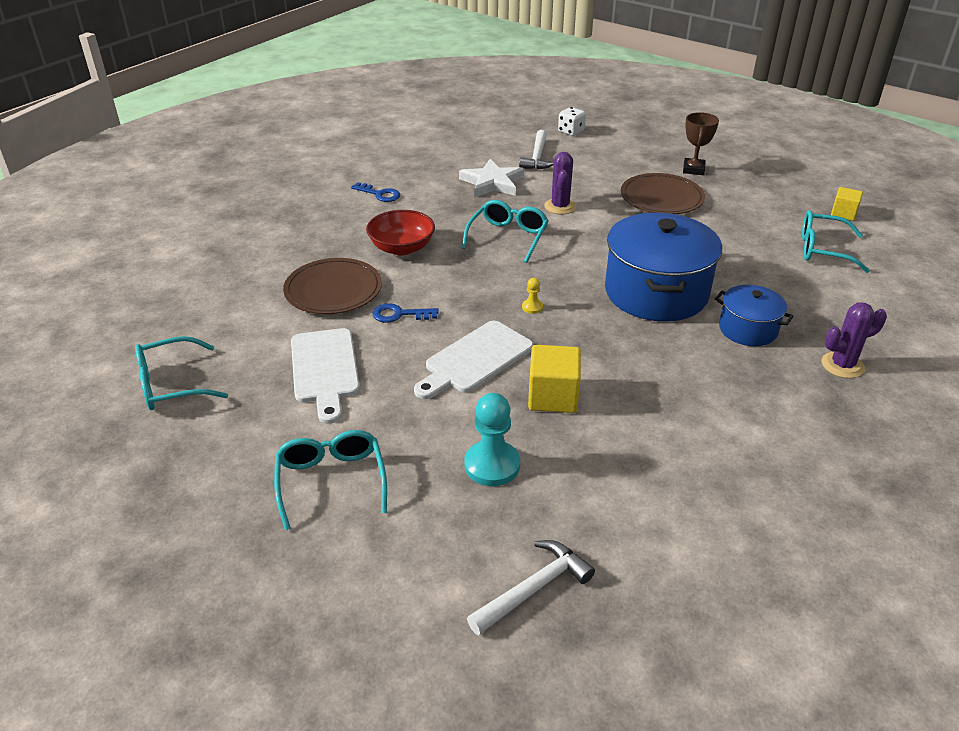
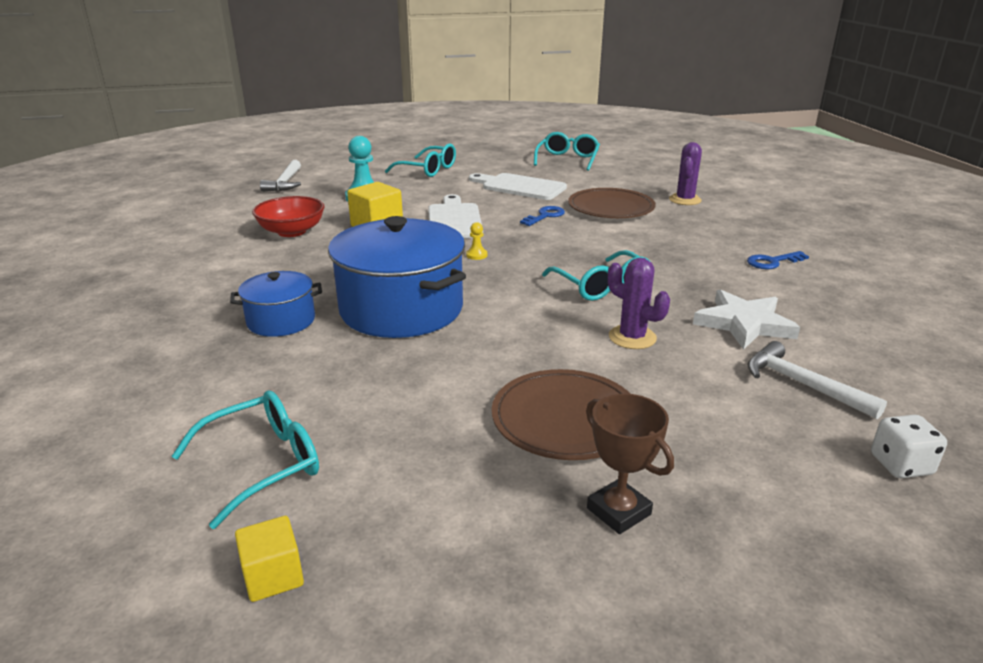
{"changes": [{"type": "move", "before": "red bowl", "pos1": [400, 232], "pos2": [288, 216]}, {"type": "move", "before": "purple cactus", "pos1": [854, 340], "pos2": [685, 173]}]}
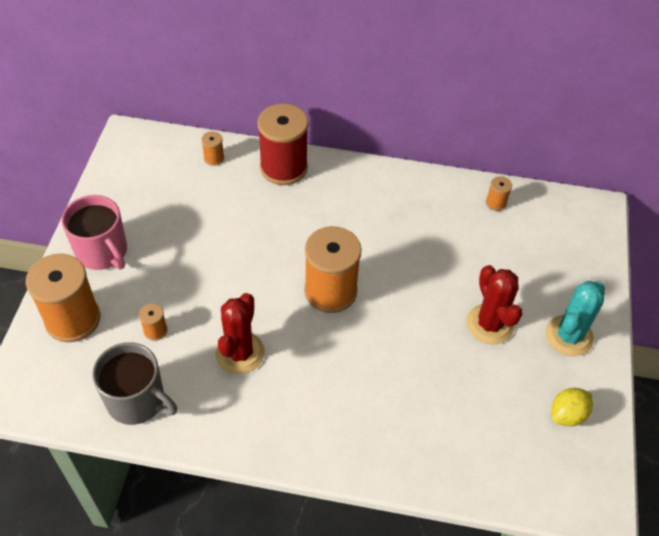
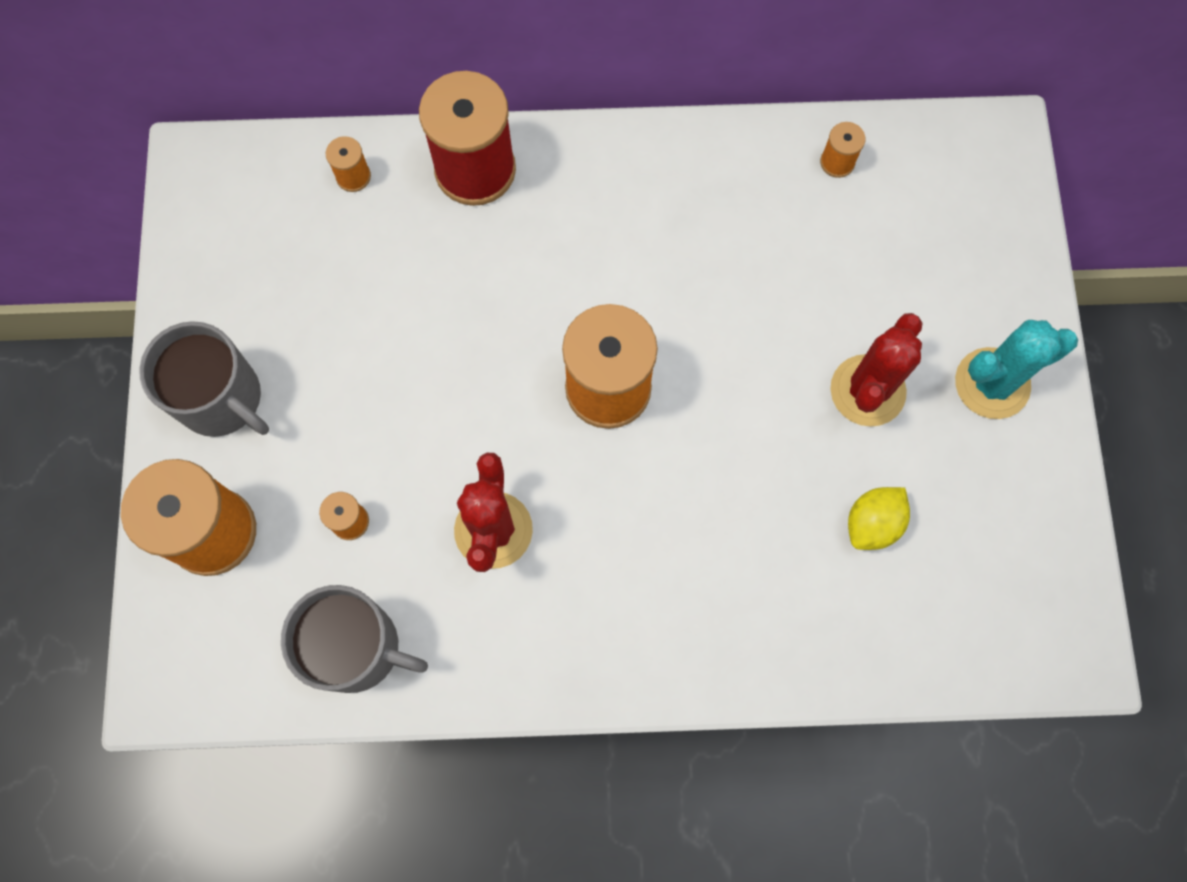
{"changes": [{"type": "recolor", "before": "pink mug", "after": "grey mug", "pos1": [94, 232], "pos2": [204, 379]}, {"type": "rotate", "before": "red cactus", "pos1": [494, 304], "pos2": [876, 370], "turn": 60}, {"type": "move", "before": "yellow lemon", "pos1": [572, 407], "pos2": [879, 518]}, {"type": "rotate", "before": "turquoise cactus", "pos1": [575, 318], "pos2": [1016, 369], "turn": 45}]}
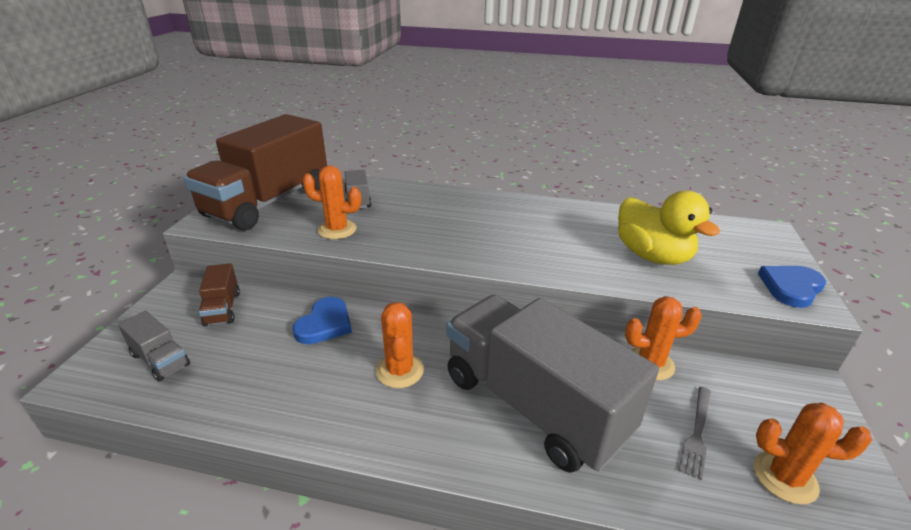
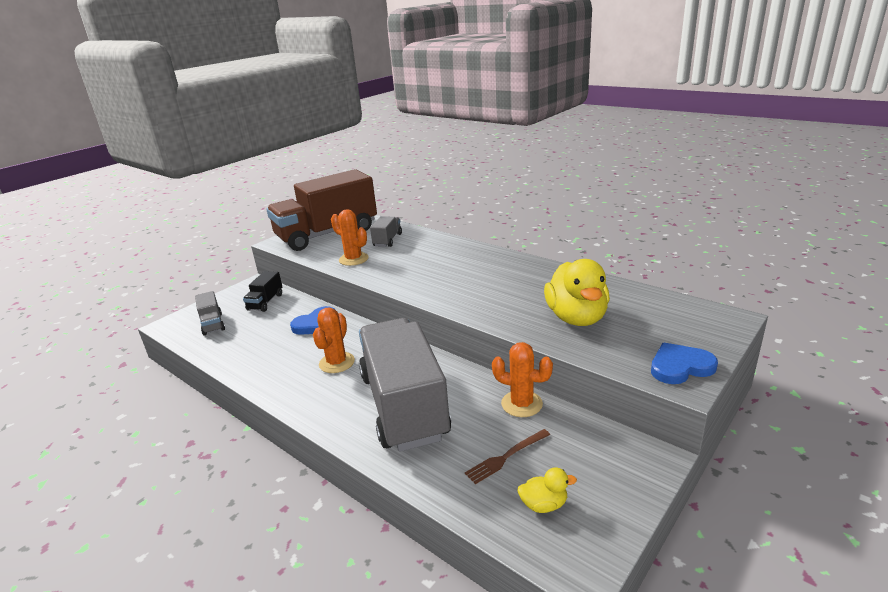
{"changes": [{"type": "recolor", "before": "brown truck", "after": "black truck", "pos1": [219, 294], "pos2": [262, 291]}, {"type": "recolor", "before": "grey fork", "after": "brown fork", "pos1": [695, 433], "pos2": [507, 456]}, {"type": "replace", "before": "orange cactus", "after": "yellow duck", "pos1": [813, 454], "pos2": [547, 490]}]}
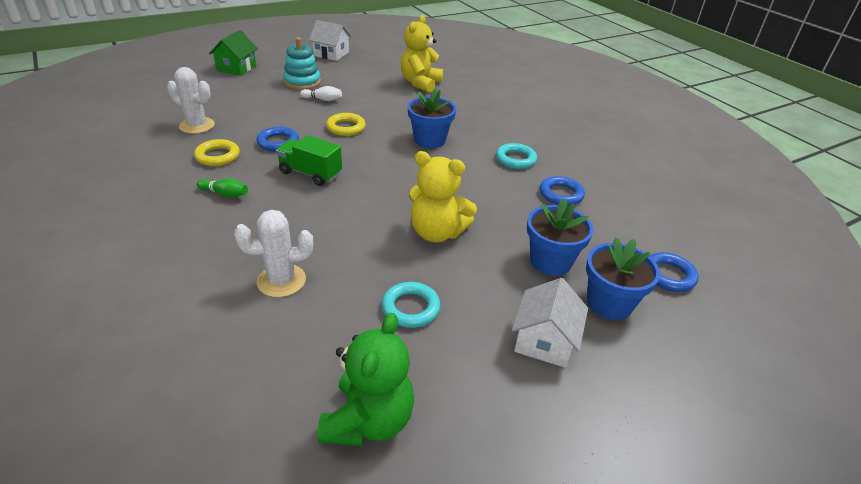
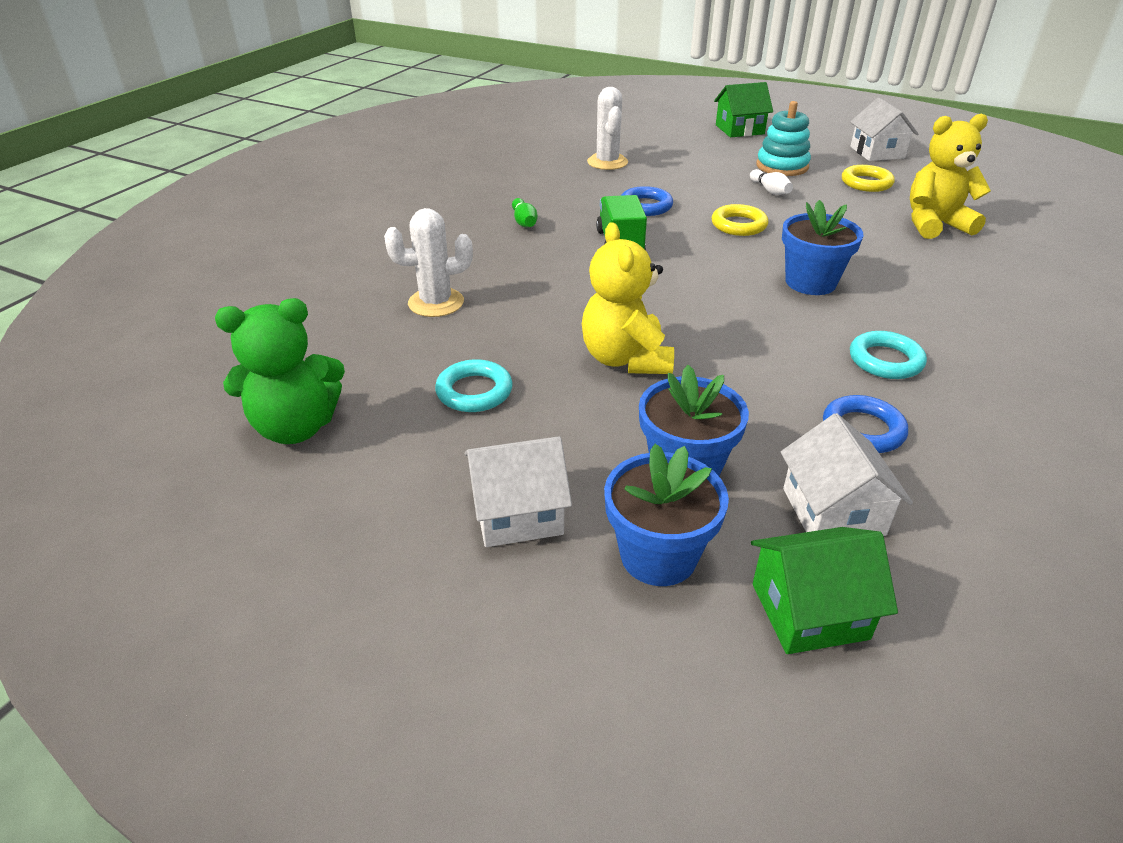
{"changes": [{"type": "rotate", "before": "white cactus", "pos1": [273, 253], "pos2": [428, 262], "turn": -60}, {"type": "replace", "before": "blue ring", "after": "green house", "pos1": [674, 272], "pos2": [824, 590]}, {"type": "insert", "after": "white house", "pos2": [847, 474]}, {"type": "move", "before": "yellow ring", "pos1": [217, 152], "pos2": [868, 178]}]}
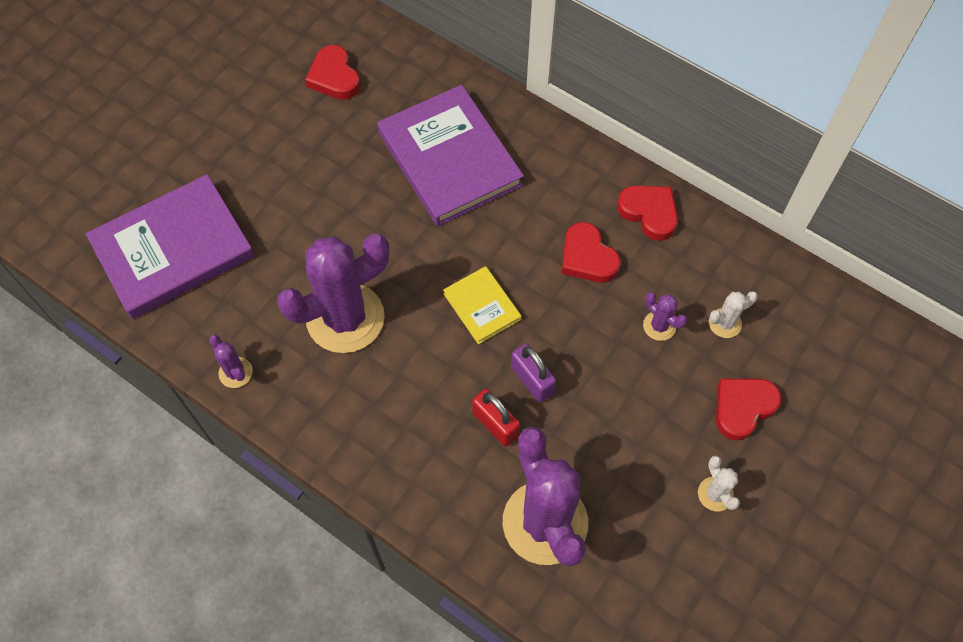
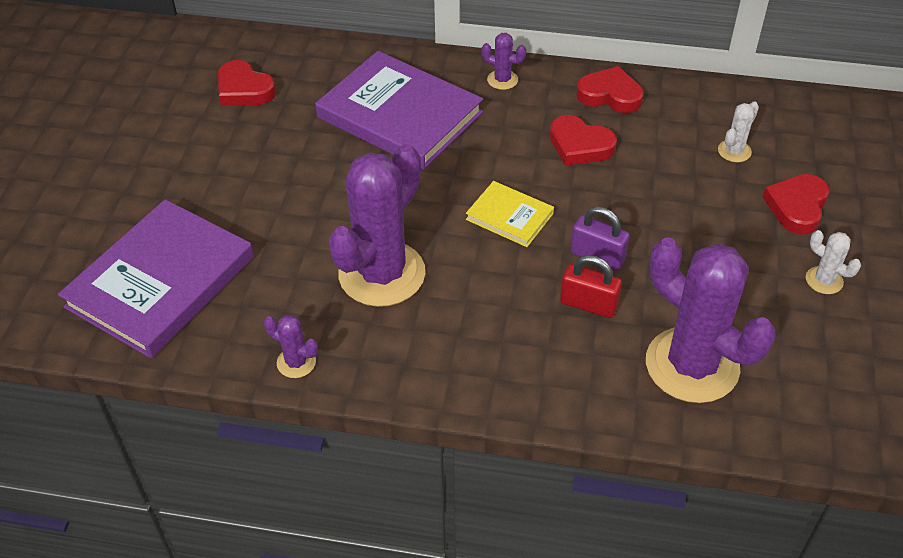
{"changes": [{"type": "move", "before": "purple cactus", "pos1": [665, 316], "pos2": [503, 61]}]}
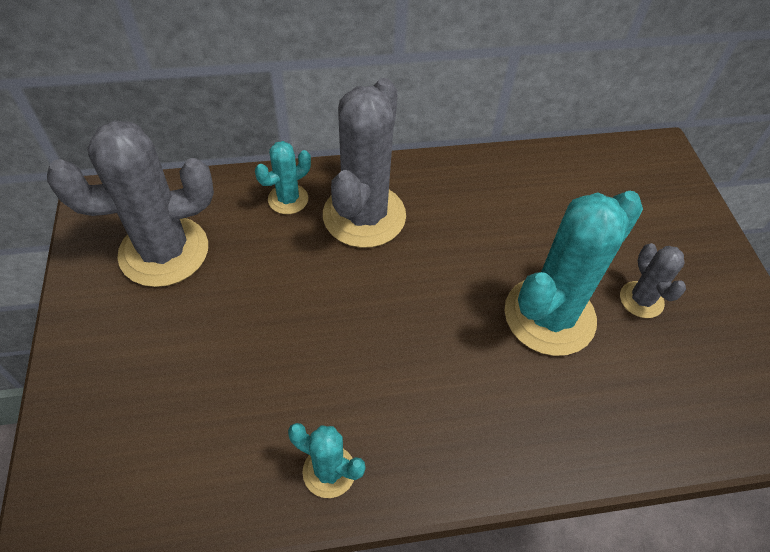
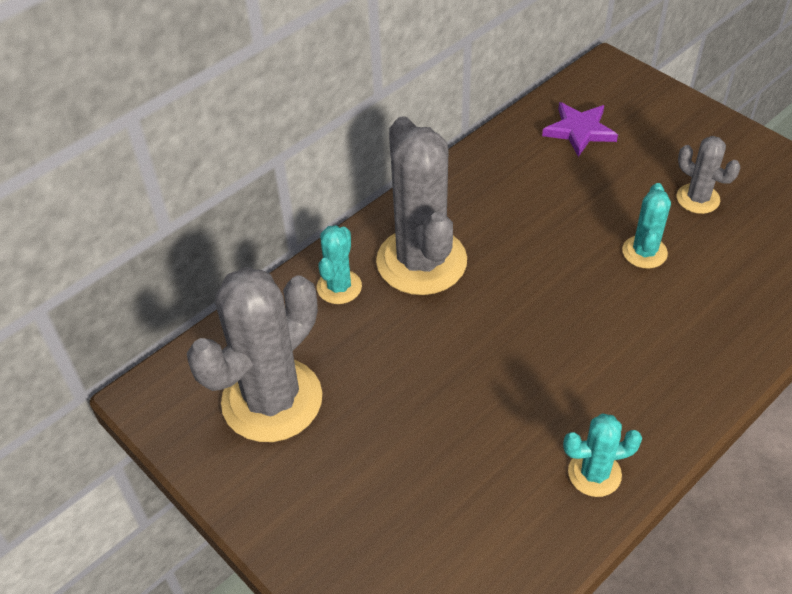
{"changes": [{"type": "insert", "after": "purple star", "pos2": [580, 129]}, {"type": "resize", "before": "turquoise cactus", "pos1": [574, 273], "pos2": [646, 226], "scale": 0.49}]}
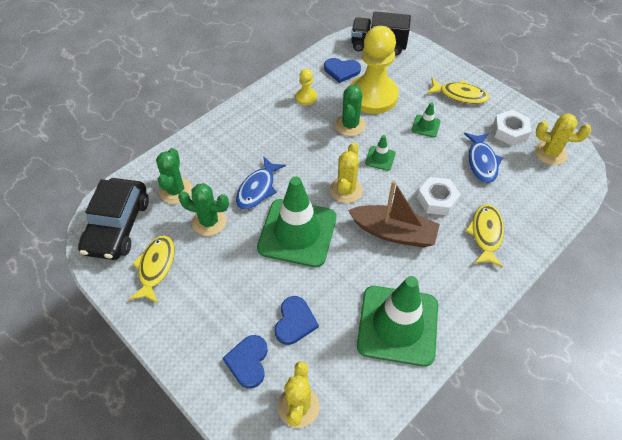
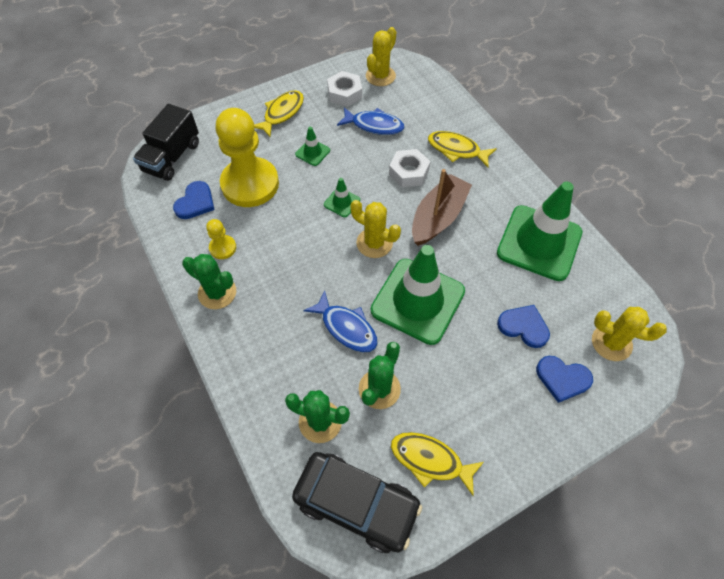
{"changes": [{"type": "move", "before": "green cactus", "pos1": [350, 110], "pos2": [209, 281]}]}
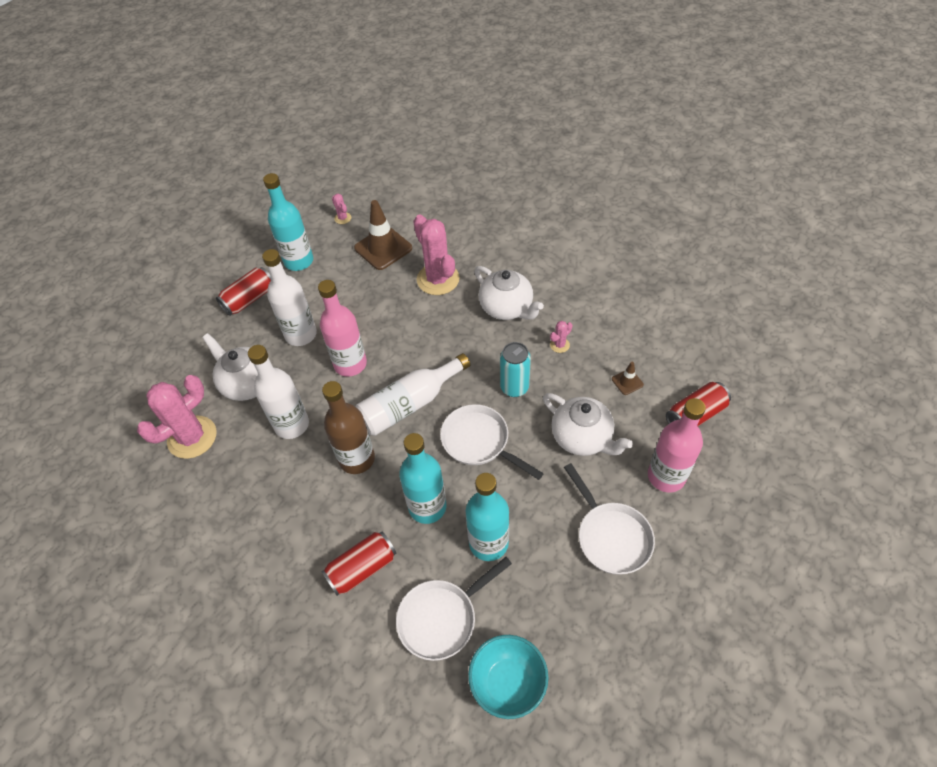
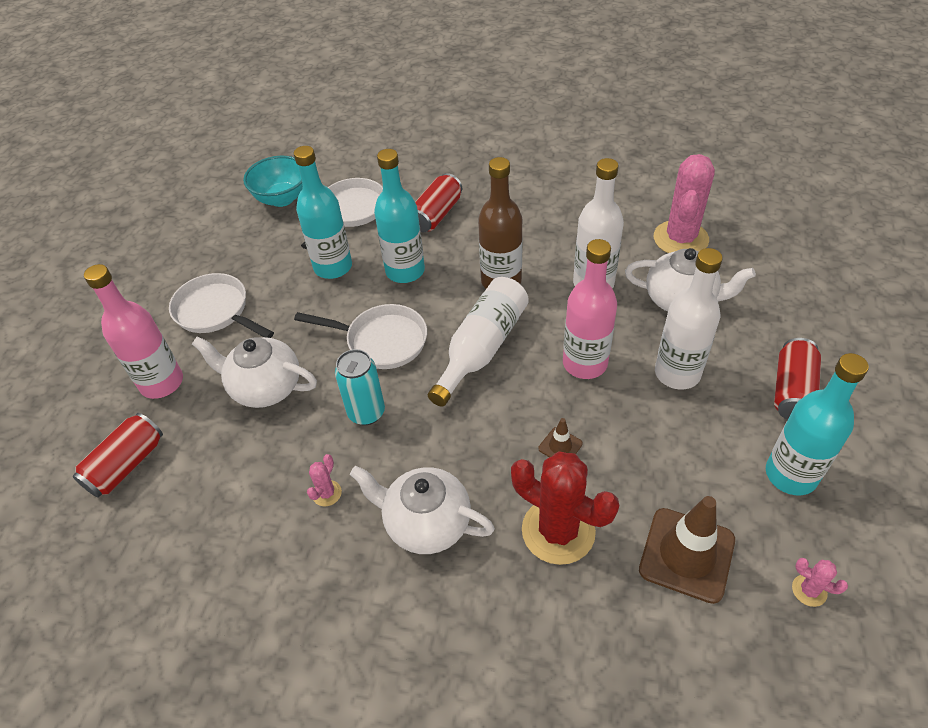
{"changes": [{"type": "recolor", "before": "pink cactus", "after": "red cactus", "pos1": [436, 254], "pos2": [565, 508]}, {"type": "move", "before": "brown traffic cone", "pos1": [628, 378], "pos2": [560, 437]}]}
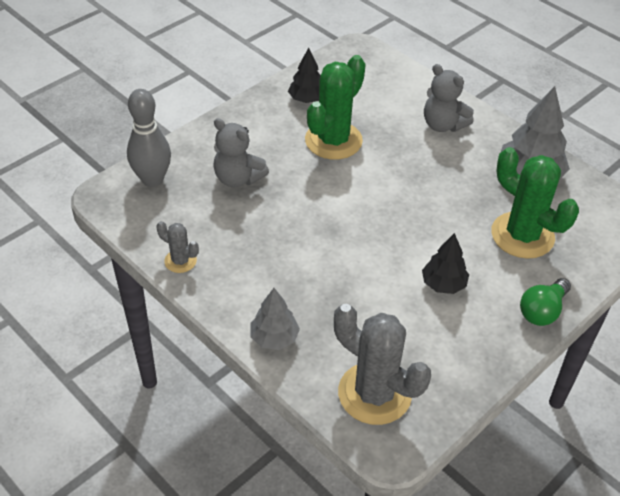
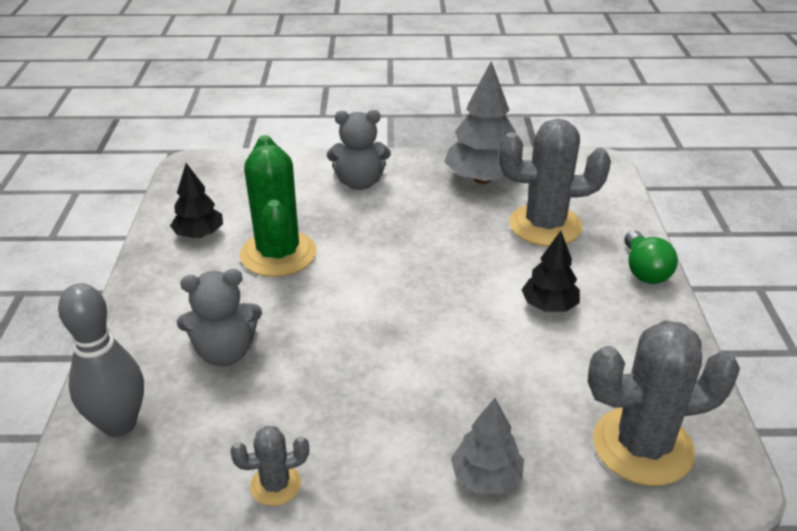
{"changes": [{"type": "recolor", "before": "green cactus", "after": "grey cactus", "pos1": [535, 203], "pos2": [555, 182]}]}
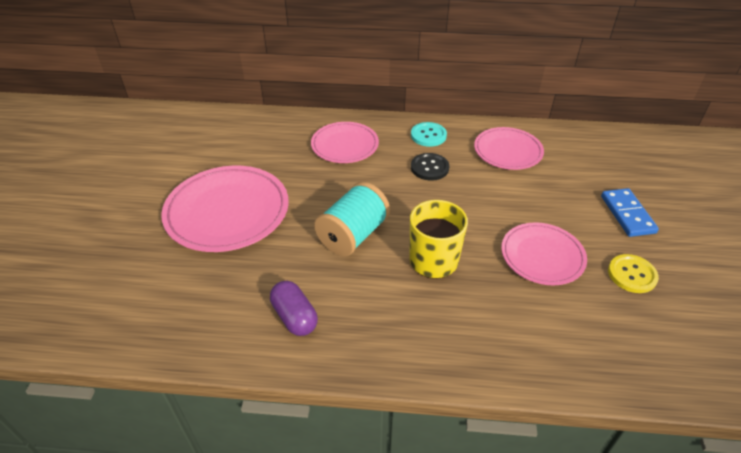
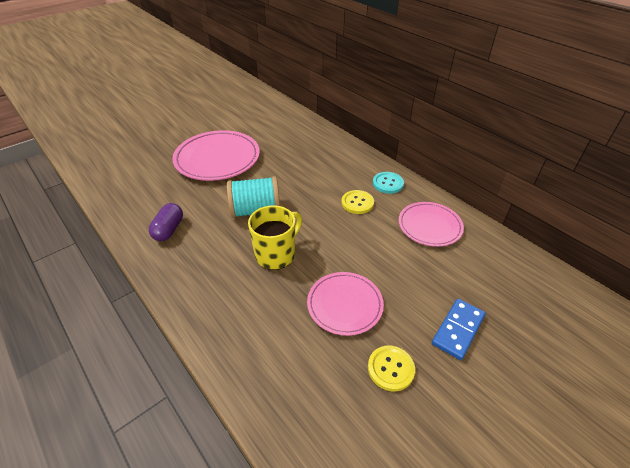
{"changes": [{"type": "recolor", "before": "black button", "after": "yellow button", "pos1": [430, 167], "pos2": [357, 202]}, {"type": "delete", "before": "pink plate", "pos1": [345, 142]}]}
